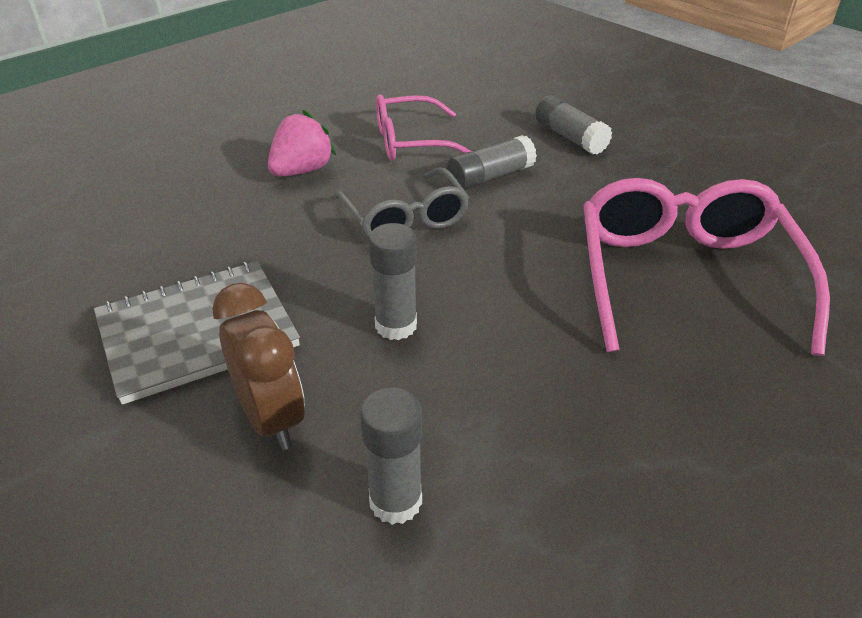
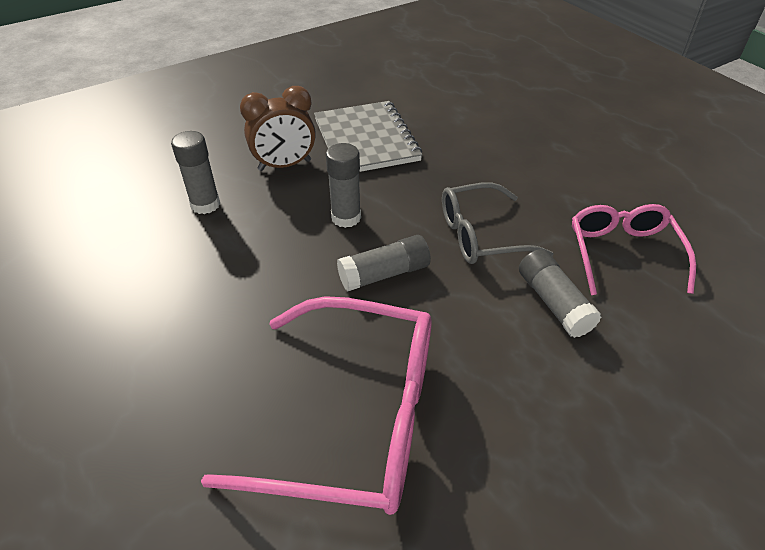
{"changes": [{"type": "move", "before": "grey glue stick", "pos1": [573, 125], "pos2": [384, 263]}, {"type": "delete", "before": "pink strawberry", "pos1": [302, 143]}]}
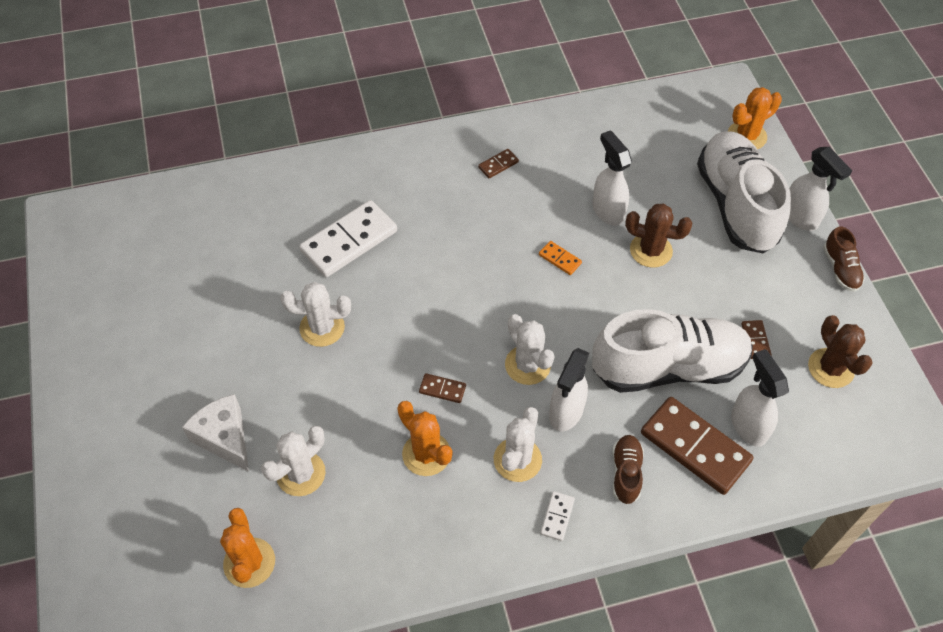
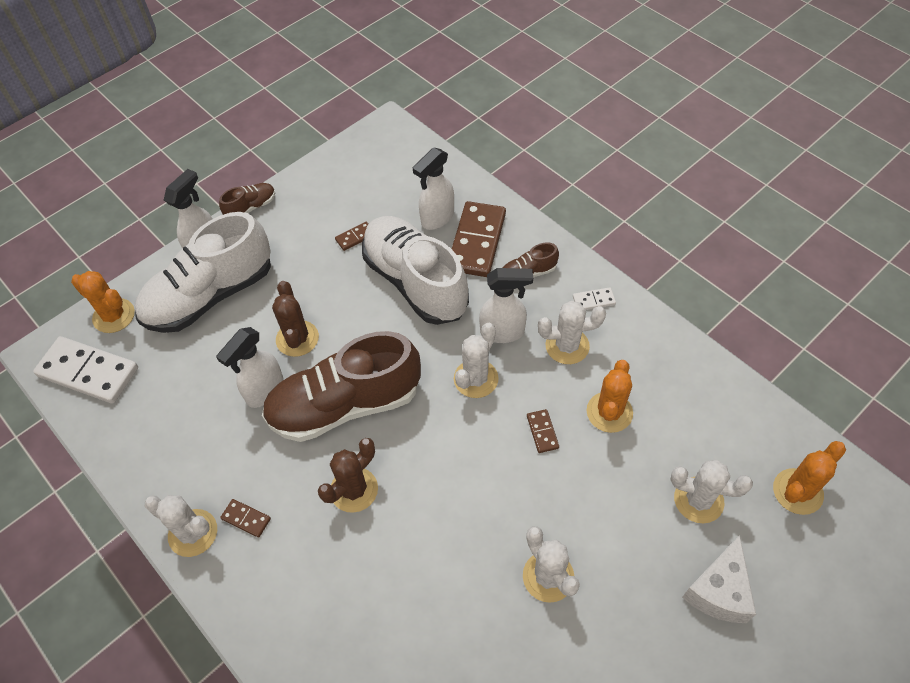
{"changes": [{"type": "move", "before": "white domino", "pos1": [348, 238], "pos2": [85, 370]}, {"type": "insert", "after": "white cactus", "pos2": [181, 526]}, {"type": "replace", "before": "orange domino", "after": "brown shoe", "pos1": [560, 258], "pos2": [341, 386]}, {"type": "move", "before": "brown cactus", "pos1": [840, 351], "pos2": [348, 475]}]}
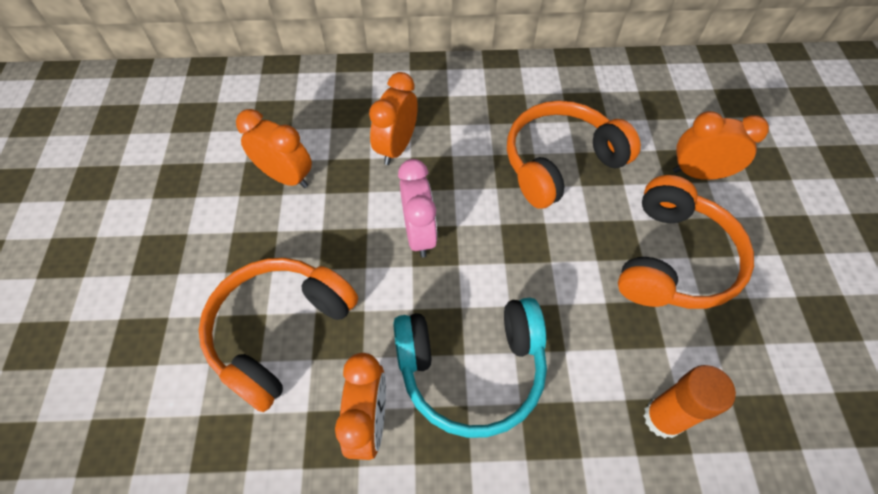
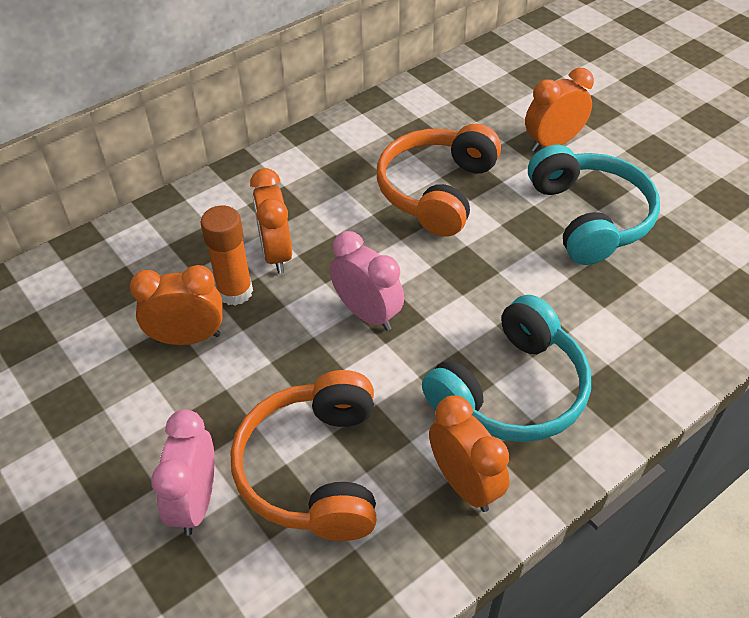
{"changes": [{"type": "insert", "after": "pink clock", "pos2": [183, 472]}, {"type": "move", "before": "orange glue stick", "pos1": [690, 402], "pos2": [227, 256]}, {"type": "recolor", "before": "orange headphones", "after": "turquoise headphones", "pos1": [686, 242], "pos2": [594, 205]}]}
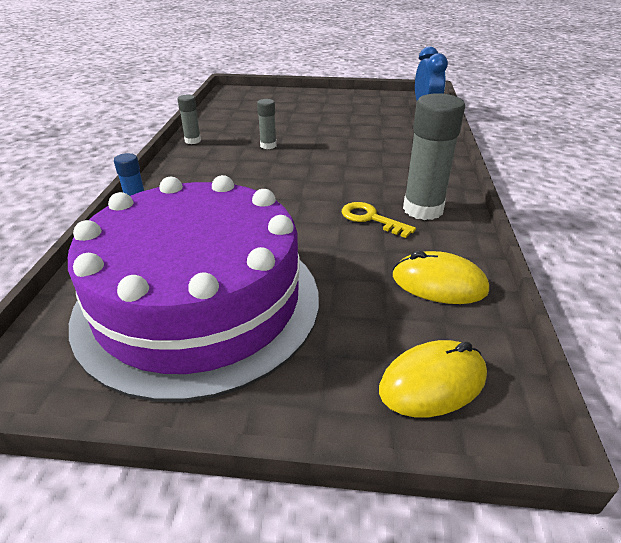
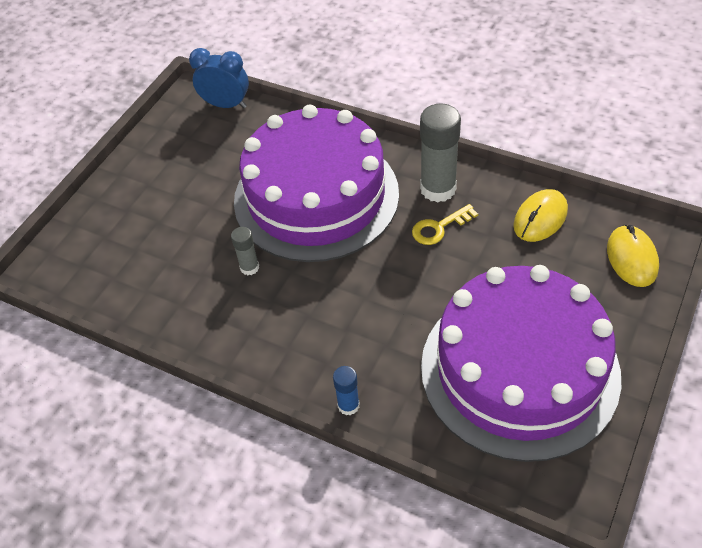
{"changes": [{"type": "insert", "after": "purple cake", "pos2": [316, 183]}, {"type": "delete", "before": "grey glue stick", "pos1": [189, 119]}]}
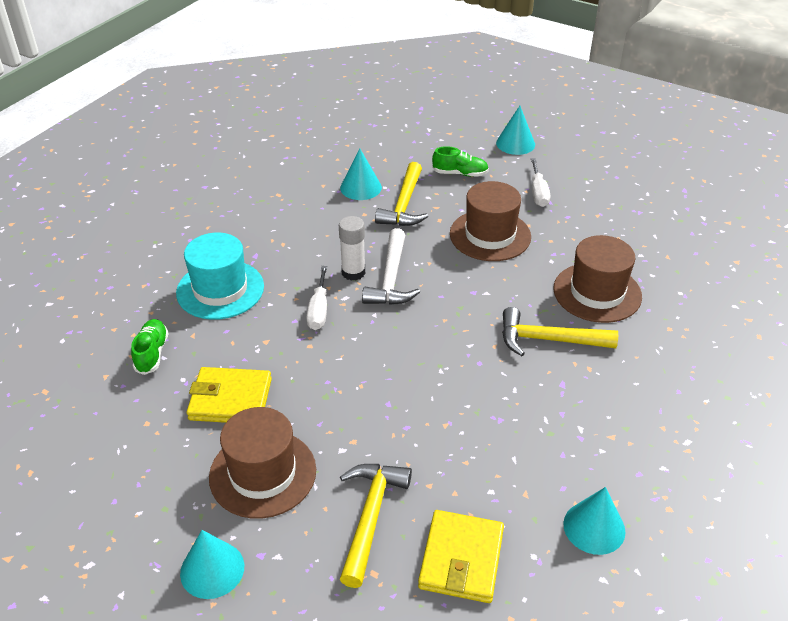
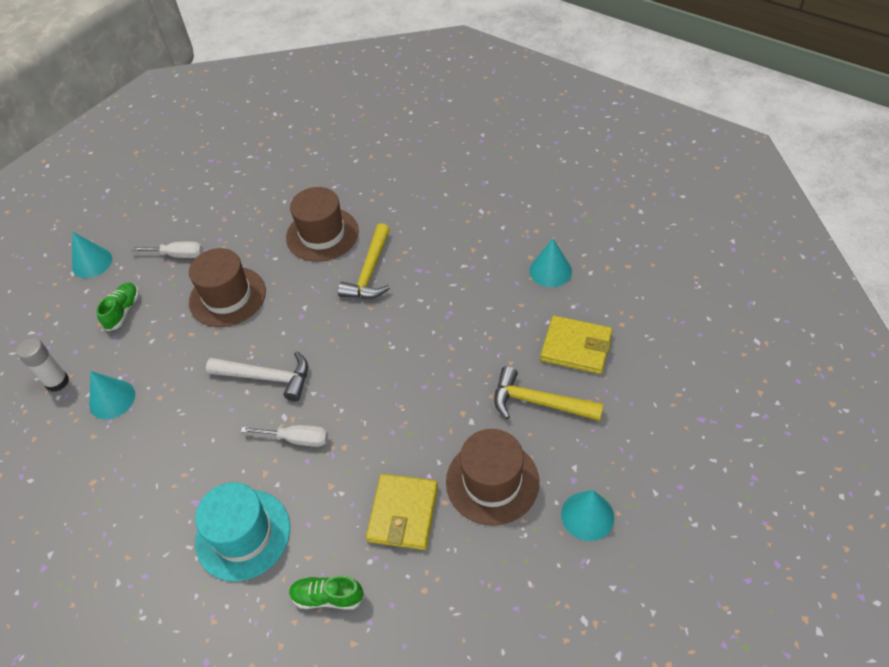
{"changes": [{"type": "move", "before": "white glue stick", "pos1": [352, 248], "pos2": [42, 365]}, {"type": "delete", "before": "yellow hammer", "pos1": [401, 194]}]}
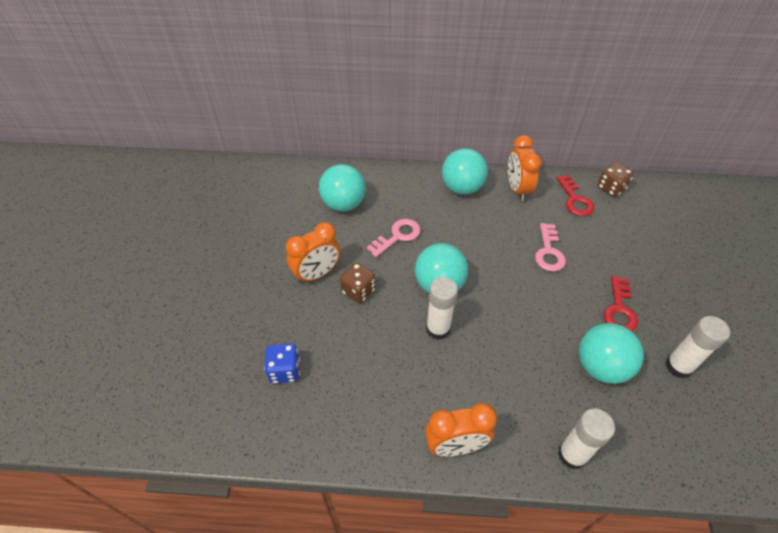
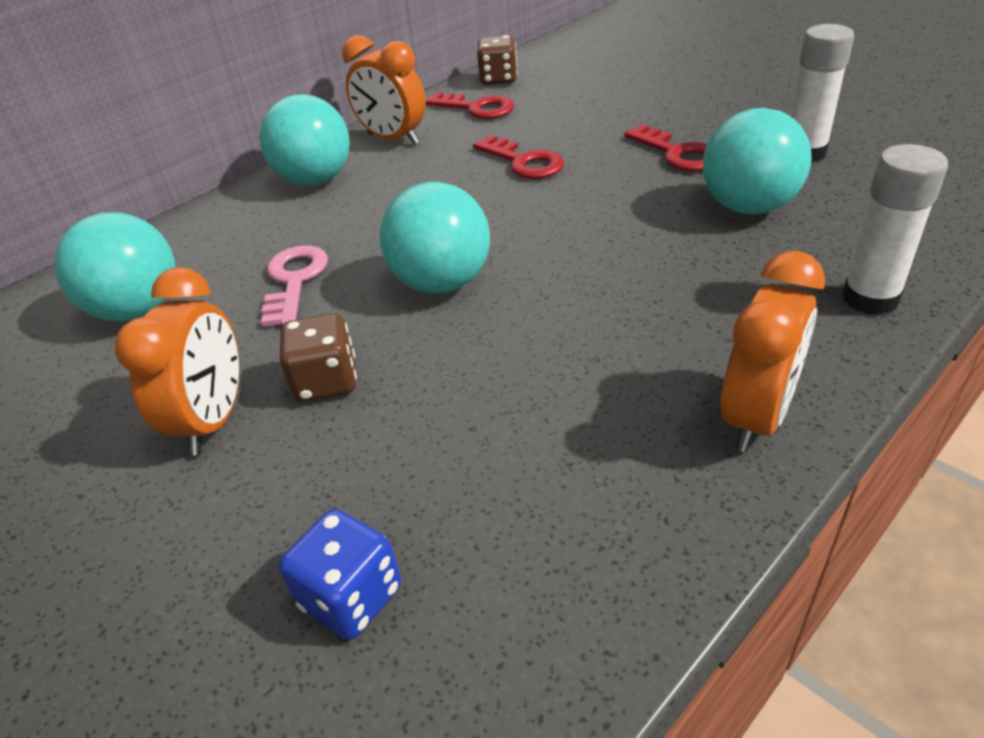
{"changes": [{"type": "recolor", "before": "pink key", "after": "red key", "pos1": [550, 247], "pos2": [518, 157]}, {"type": "delete", "before": "white glue stick", "pos1": [442, 308]}]}
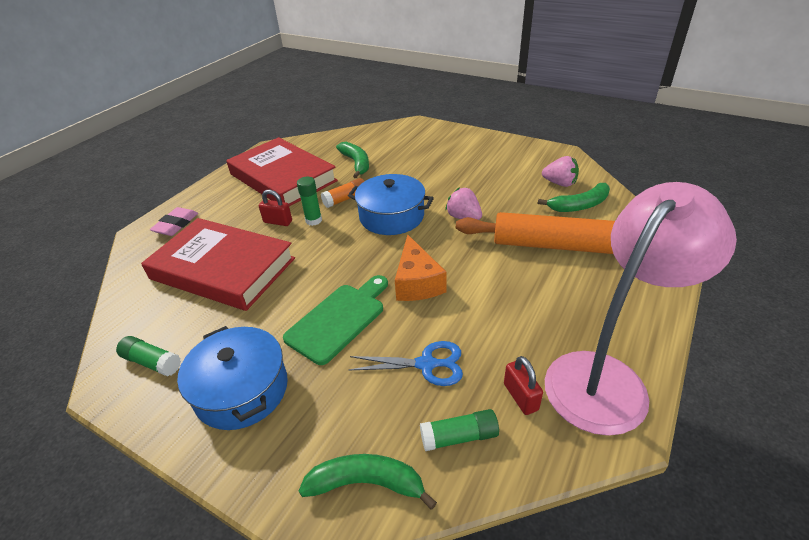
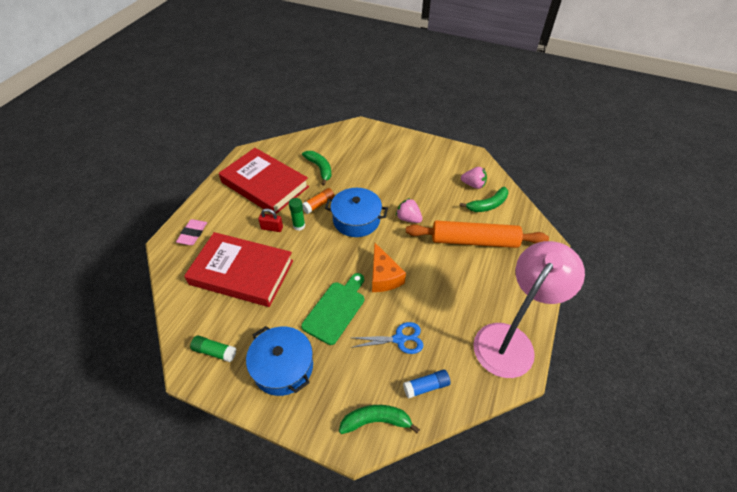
{"changes": [{"type": "recolor", "before": "green glue stick", "after": "blue glue stick", "pos1": [459, 430], "pos2": [427, 383]}, {"type": "delete", "before": "red padlock", "pos1": [523, 385]}]}
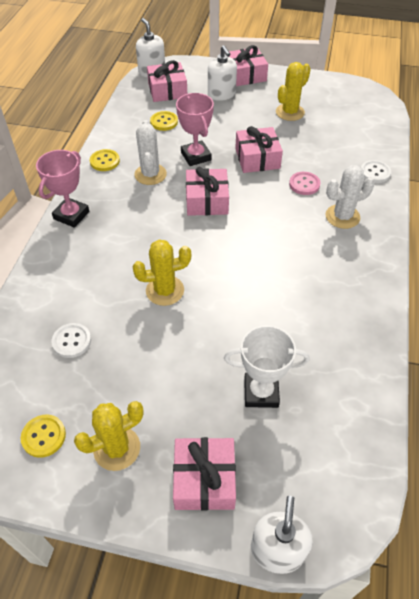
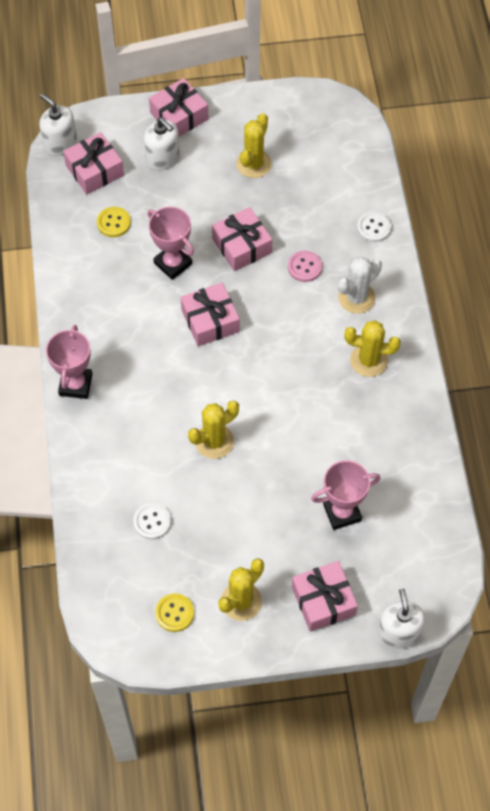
{"changes": [{"type": "recolor", "before": "white trophy", "after": "pink trophy", "pos1": [267, 366], "pos2": [346, 495]}, {"type": "insert", "after": "yellow cactus", "pos2": [372, 348]}, {"type": "delete", "before": "yellow button", "pos1": [105, 160]}, {"type": "delete", "before": "white cactus", "pos1": [150, 152]}]}
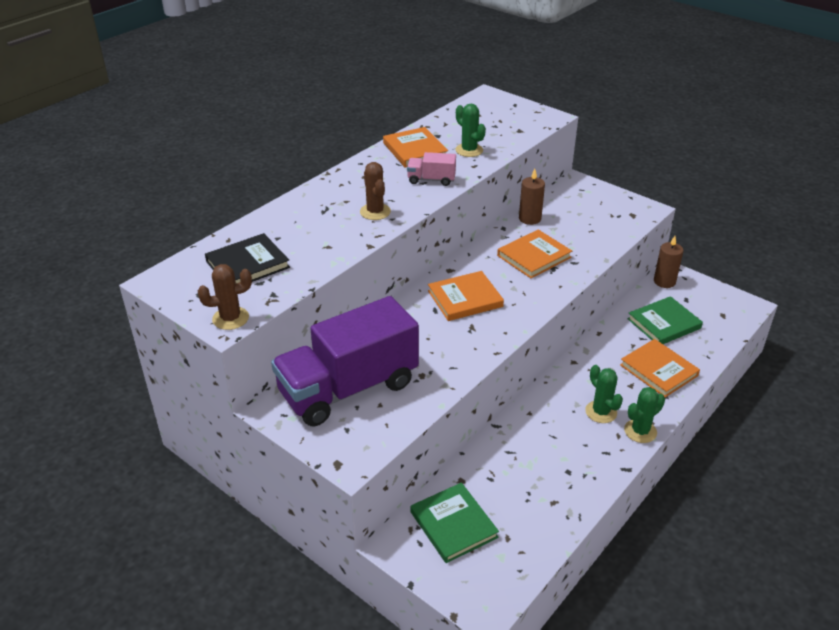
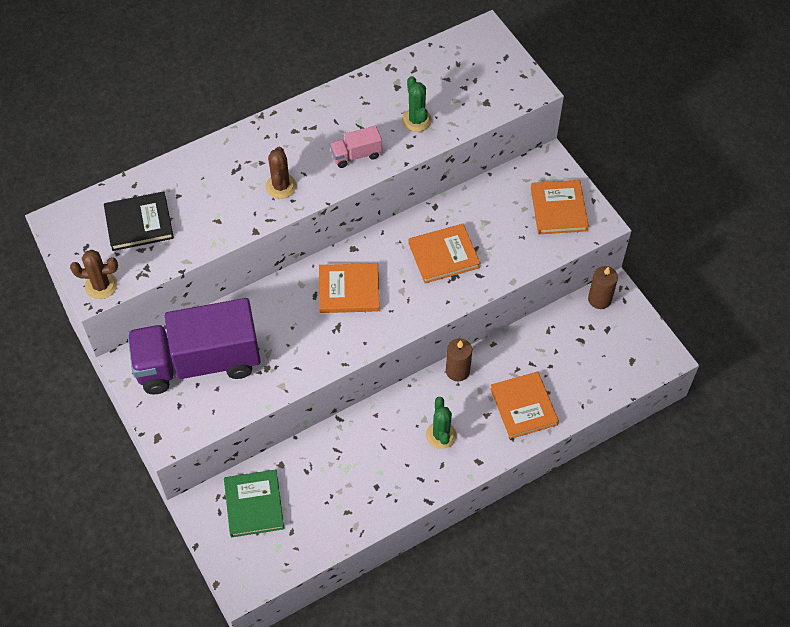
{"changes": [{"type": "rotate", "before": "pink truck", "pos1": [431, 169], "pos2": [356, 147], "turn": -45}, {"type": "move", "before": "brown candle", "pos1": [532, 197], "pos2": [459, 359]}, {"type": "move", "before": "orange book", "pos1": [415, 147], "pos2": [560, 207]}, {"type": "delete", "before": "green cactus", "pos1": [644, 415]}, {"type": "delete", "before": "green book", "pos1": [665, 320]}]}
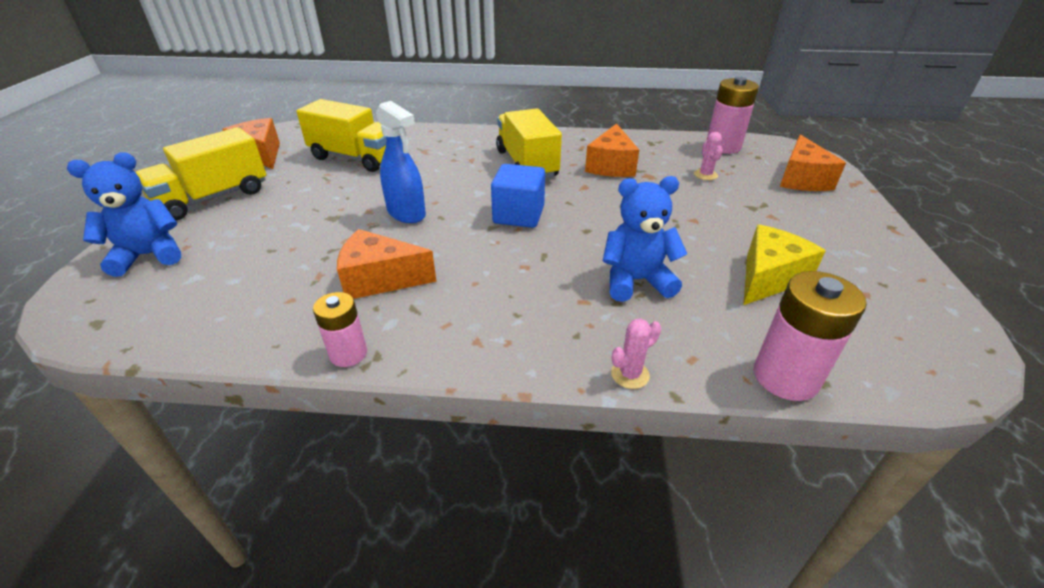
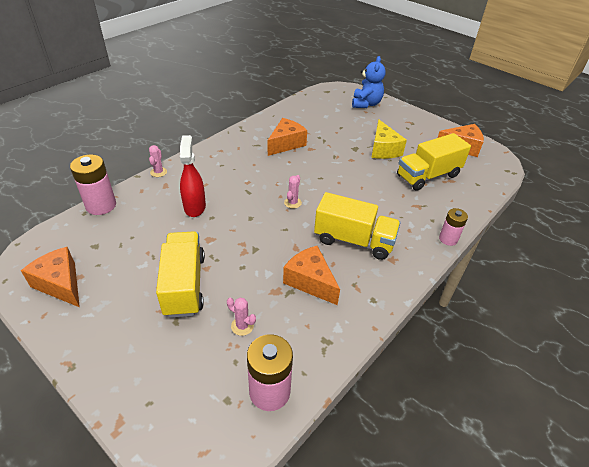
{"changes": [{"type": "move", "before": "orange cheese", "pos1": [813, 163], "pos2": [50, 277]}, {"type": "move", "before": "yellow truck", "pos1": [200, 173], "pos2": [180, 274]}, {"type": "replace", "before": "blue teddy bear", "after": "red spray bottle", "pos1": [645, 239], "pos2": [193, 176]}, {"type": "replace", "before": "blue cube", "after": "pink cactus", "pos1": [518, 196], "pos2": [293, 192]}, {"type": "move", "before": "yellow cheese", "pos1": [784, 265], "pos2": [389, 139]}, {"type": "move", "before": "pink battery", "pos1": [340, 329], "pos2": [453, 227]}, {"type": "delete", "before": "blue spray bottle", "pos1": [401, 162]}]}
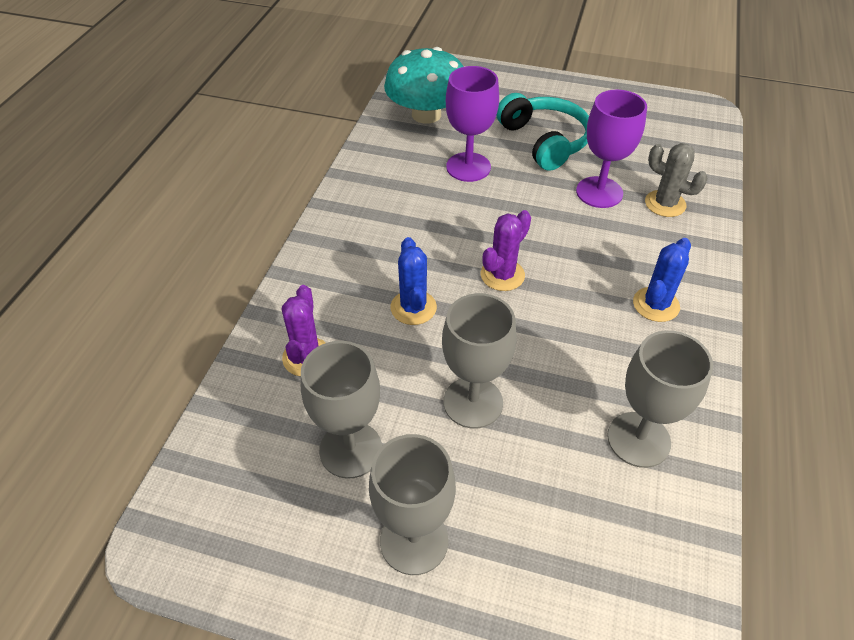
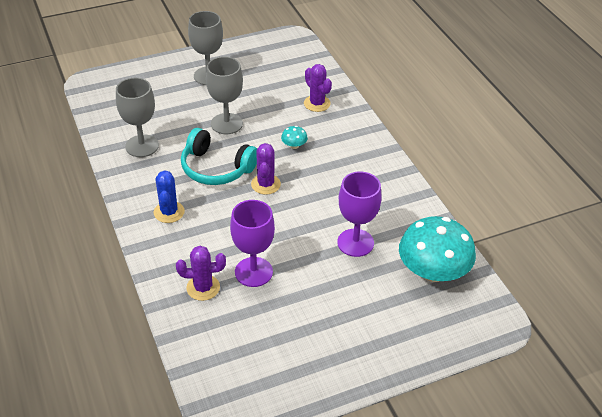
{"changes": [{"type": "recolor", "before": "grey cactus", "after": "purple cactus", "pos1": [676, 180], "pos2": [201, 273]}, {"type": "move", "before": "turquoise headphones", "pos1": [542, 132], "pos2": [219, 156]}, {"type": "replace", "before": "blue cactus", "after": "turquoise mushroom", "pos1": [414, 281], "pos2": [294, 137]}, {"type": "delete", "before": "grey goblet", "pos1": [341, 410]}]}
